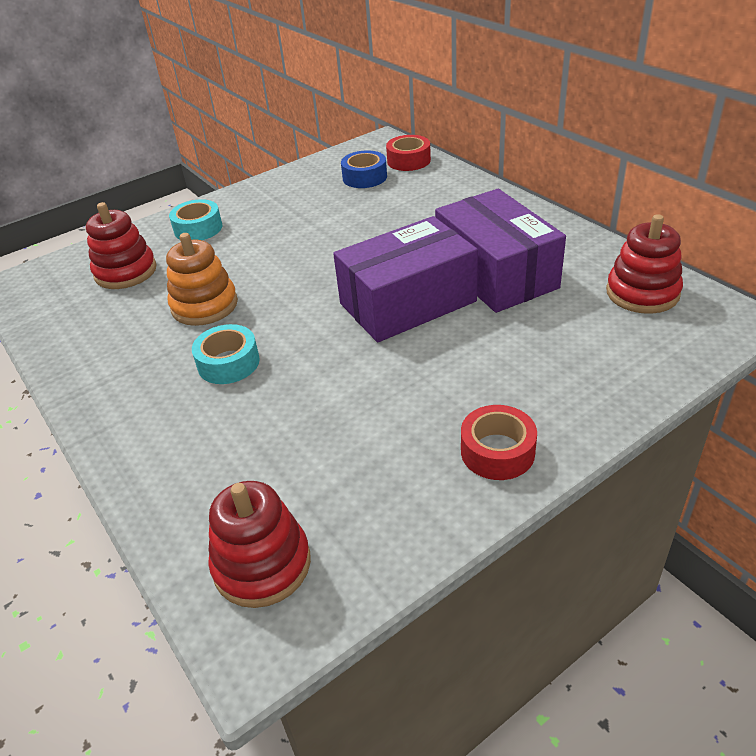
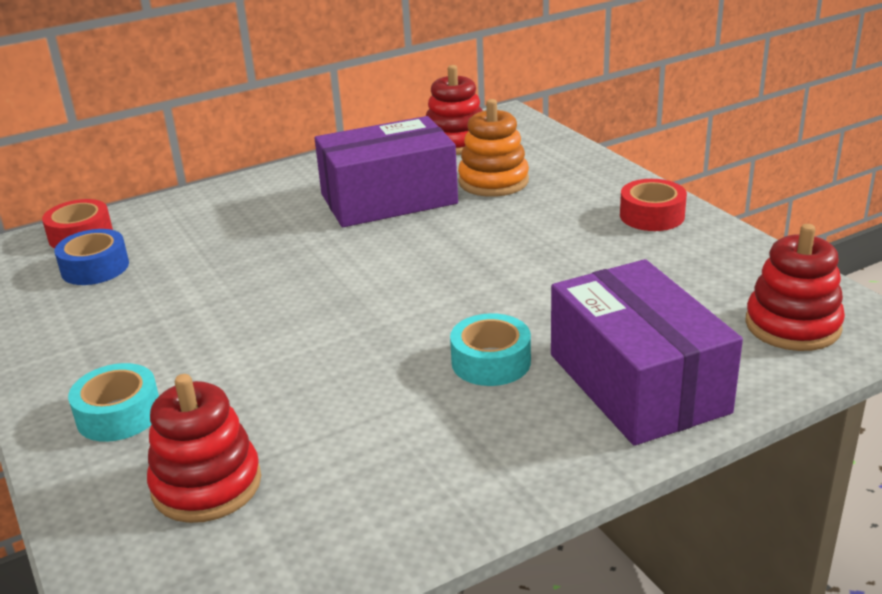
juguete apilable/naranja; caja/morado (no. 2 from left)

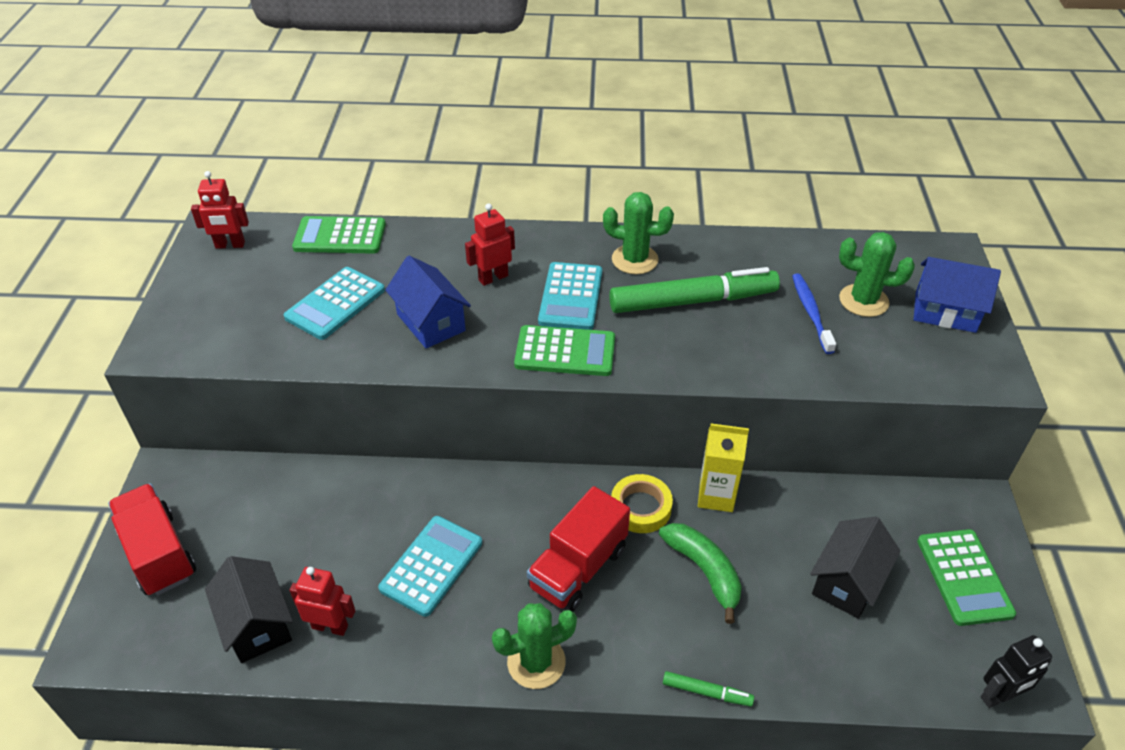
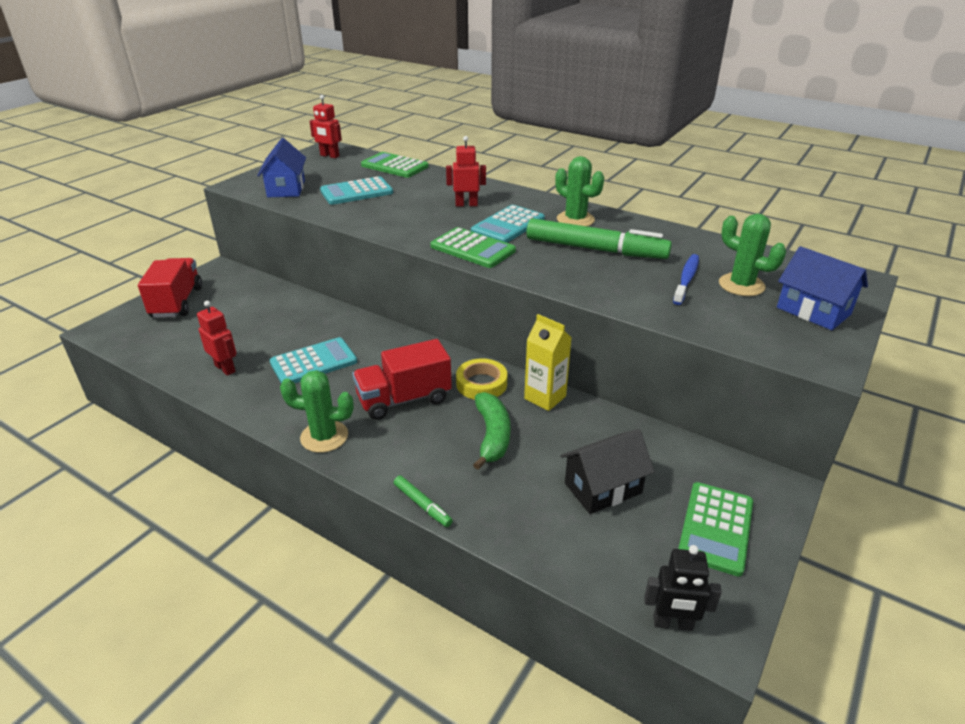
casa/negro (no. 1 from left in the first image); casa/azul (no. 1 from left)

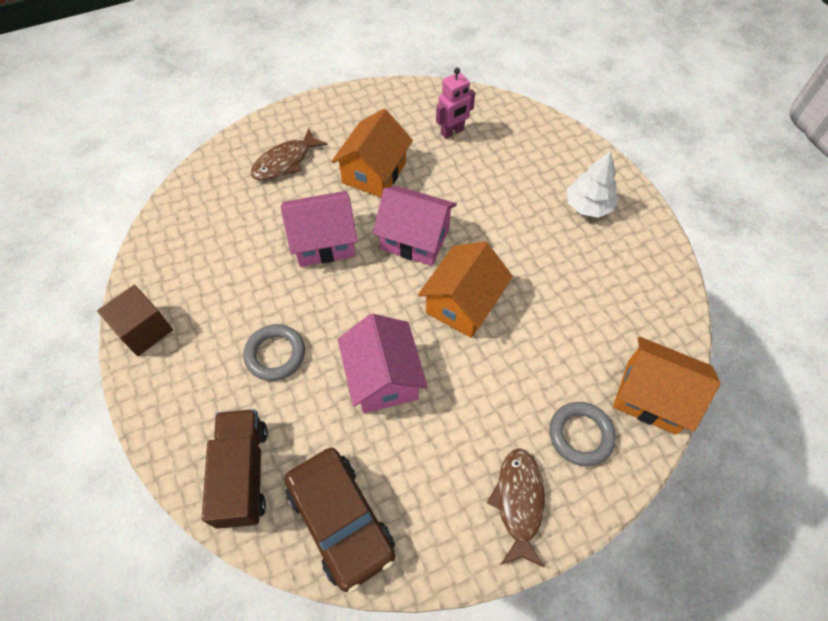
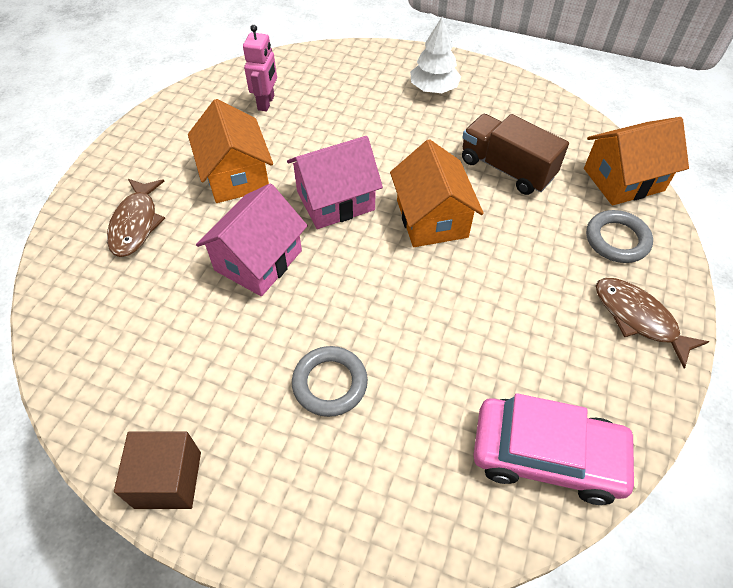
camión/marrón; coche/rosa; casa/rosa (no. 2 from left in the first image)

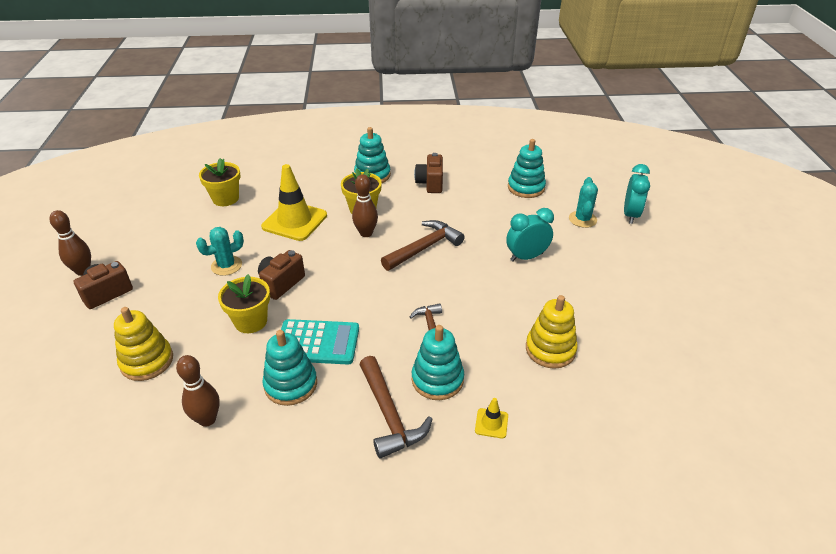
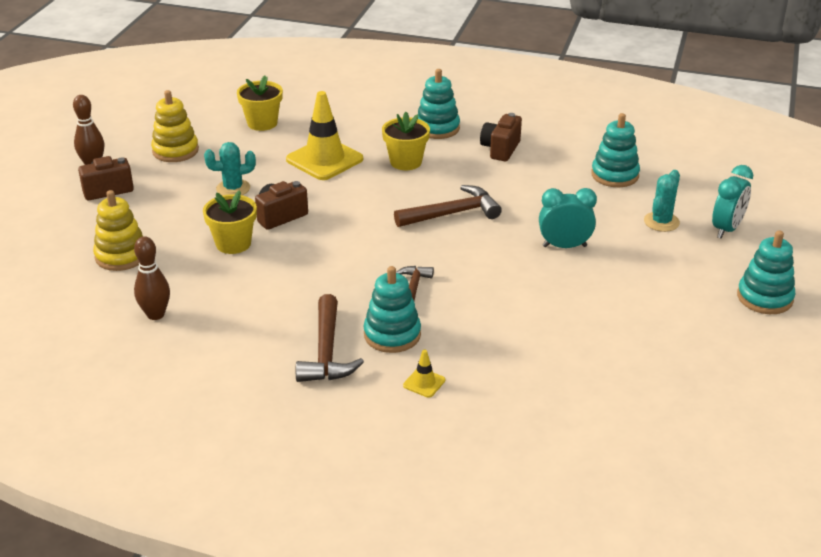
juguete apilable/turquesa (no. 4 from left); calculadora/turquesa; bolo/marrón (no. 3 from left in the first image); juguete apilable/amarillo (no. 2 from left)

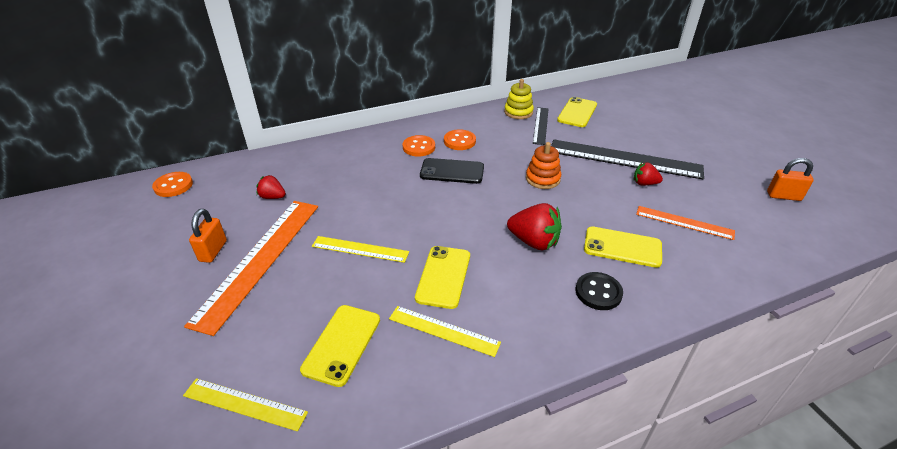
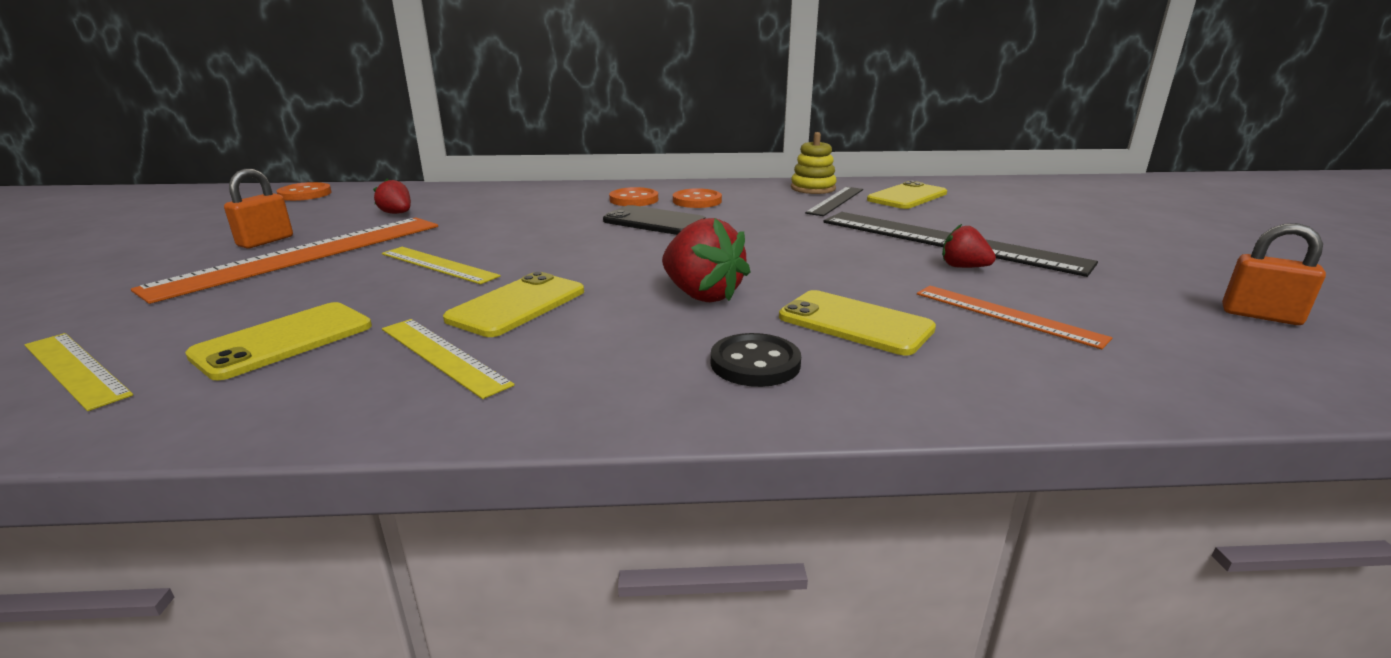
juguete apilable/naranja

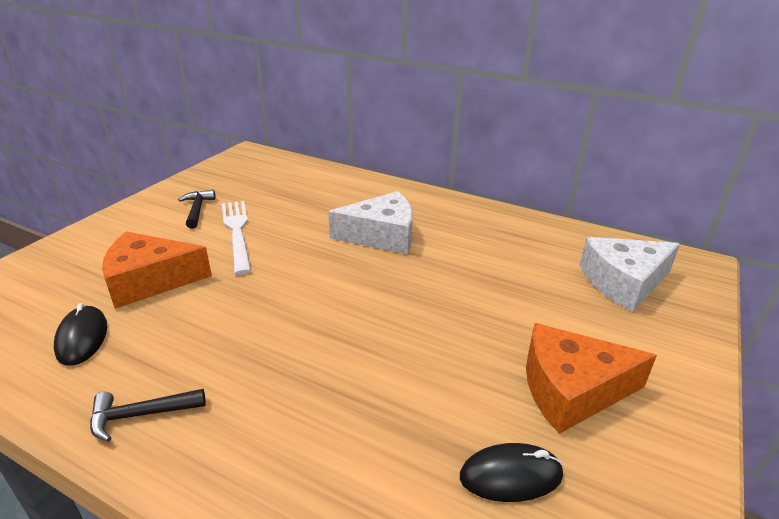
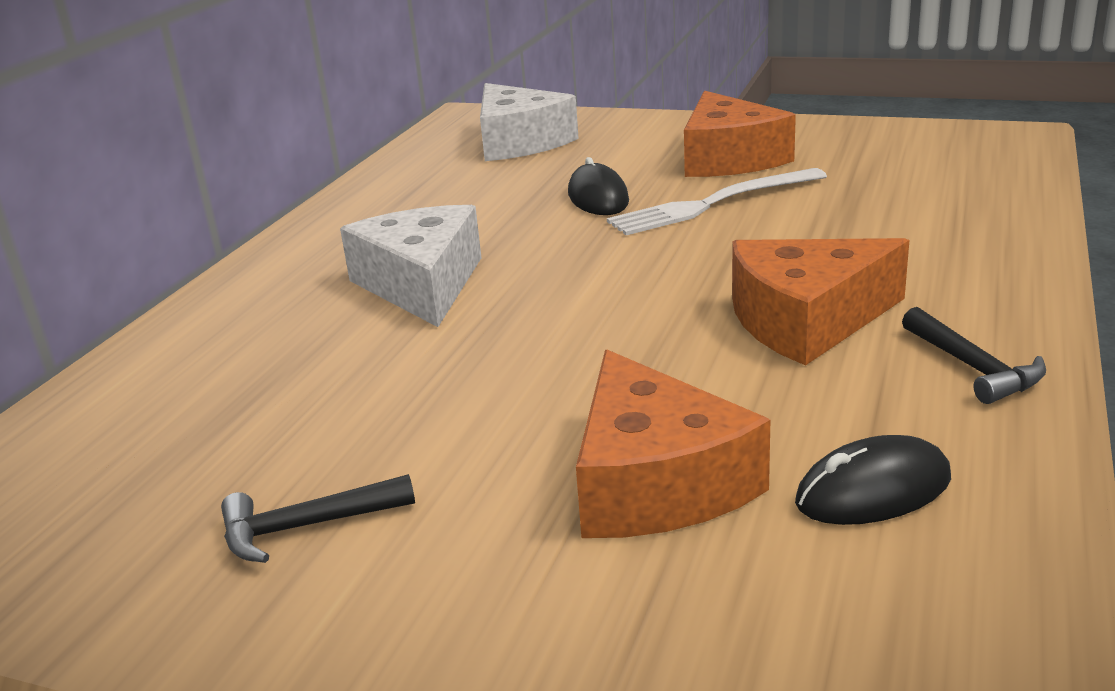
tenedor/blanco; ratón/negro (no. 1 from left); queso/naranja (no. 3 from left)

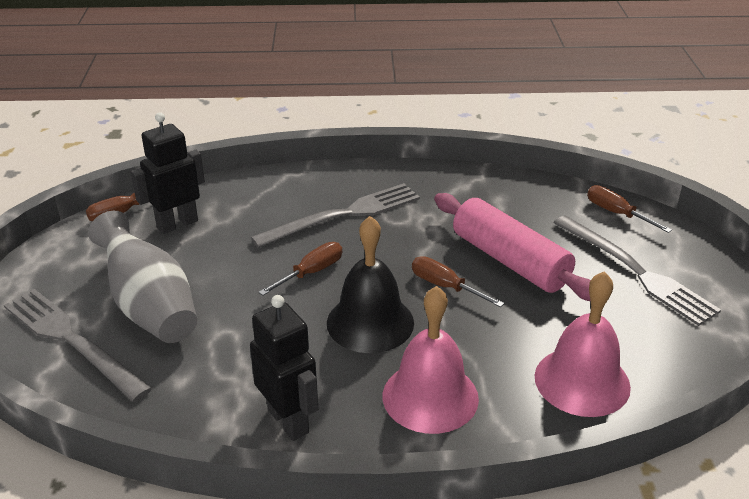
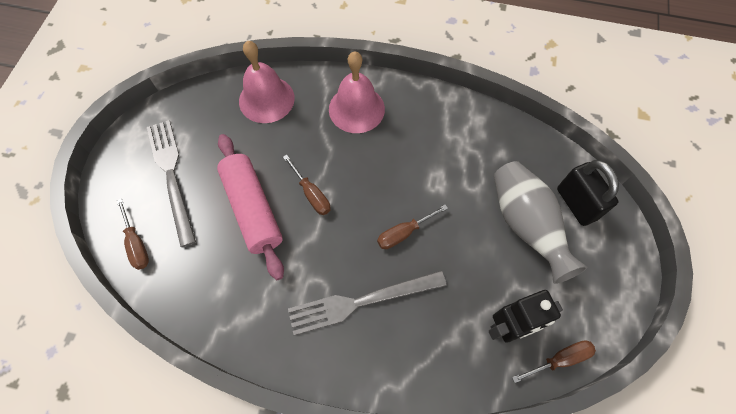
candado/negro; robot/negro (no. 2 from left in the first image); campana/negro

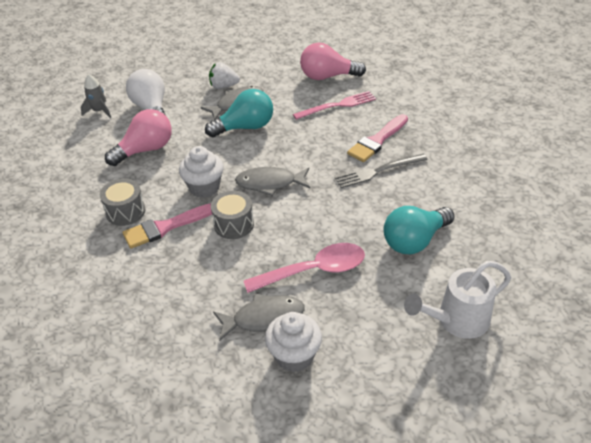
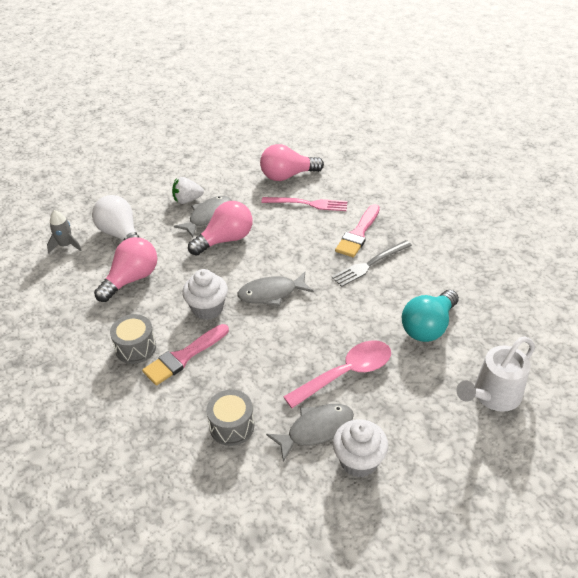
bombilla/rosa (no. 2 from left); tambor/gris (no. 2 from left); tenedor/rosa

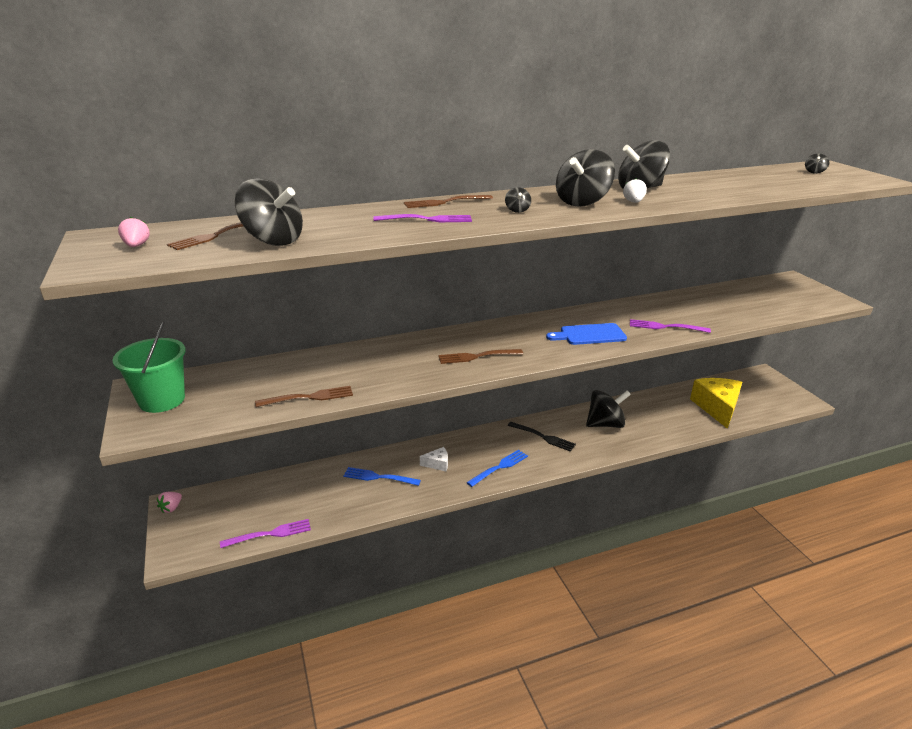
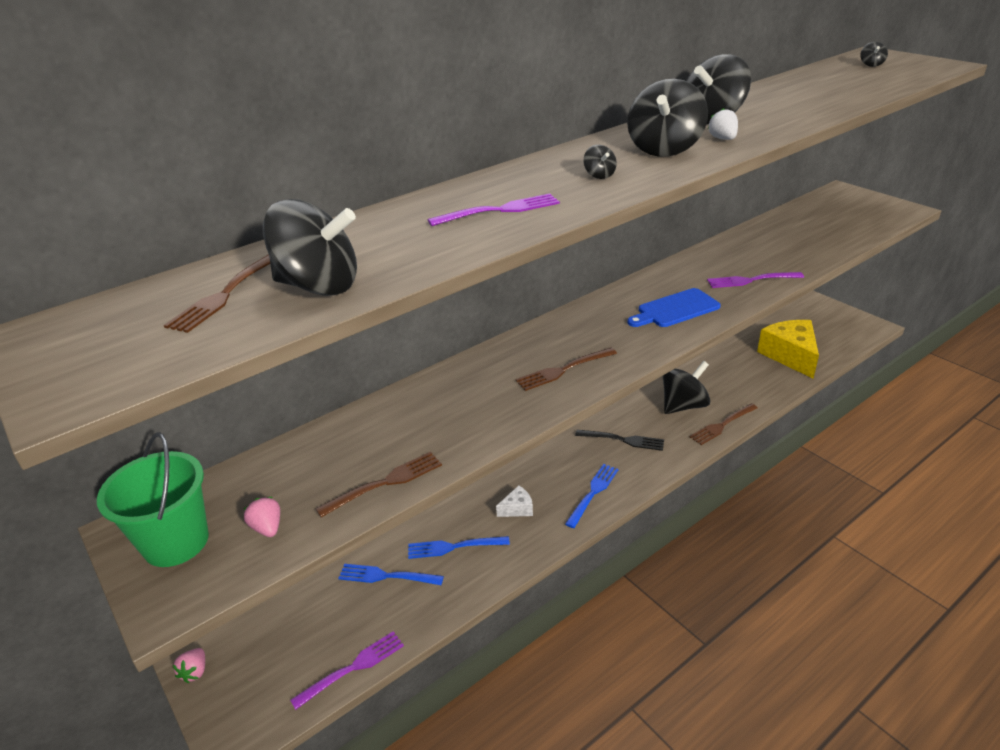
fresa/rosa (no. 2 from left); tenedor/marrón (no. 4 from left); tenedor/azul (no. 1 from left)

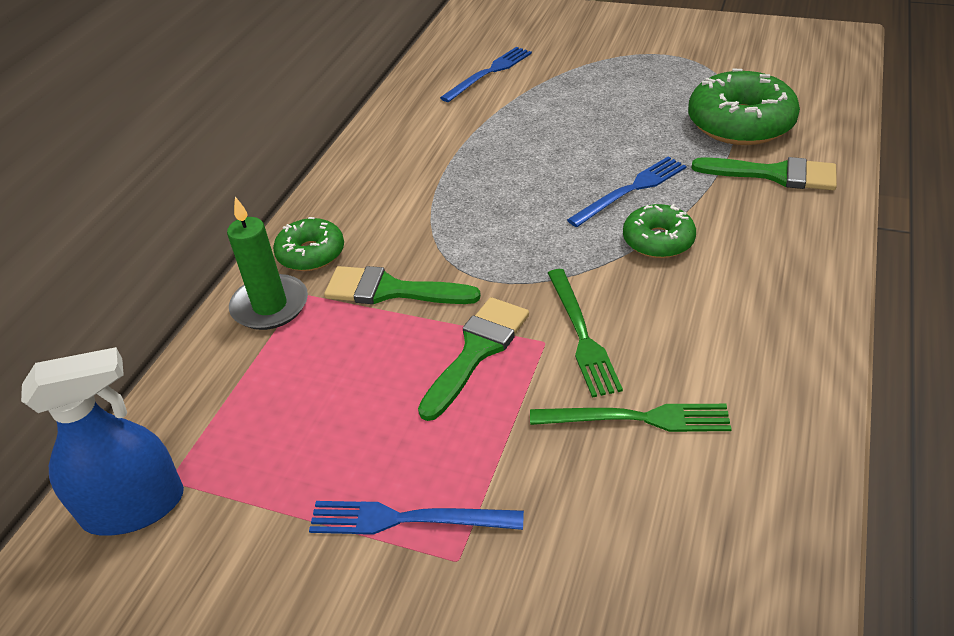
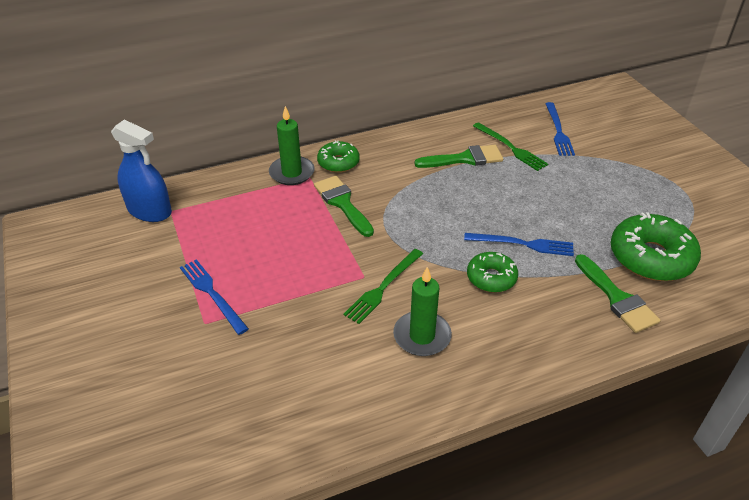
pincel/verde (no. 2 from left); tenedor/azul (no. 3 from left); tenedor/verde (no. 2 from left); vela/verde (no. 2 from left)

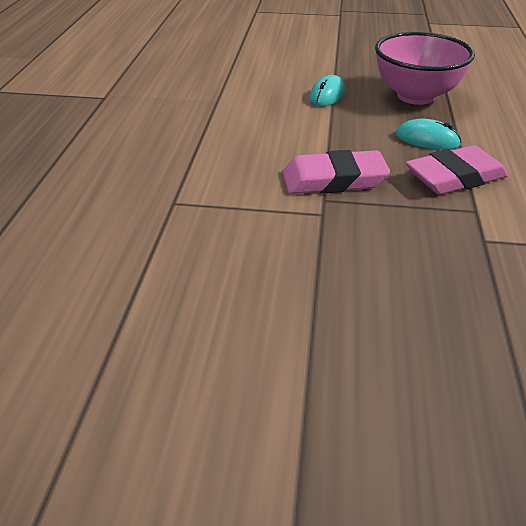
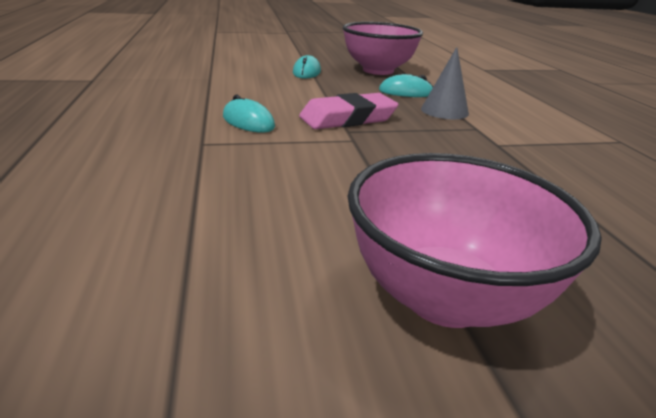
cono/gris; ratón/turquesa (no. 1 from left); cuenco/rosa (no. 2 from left)

